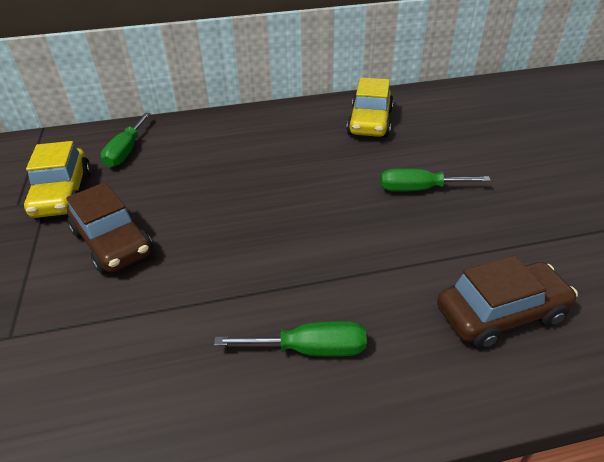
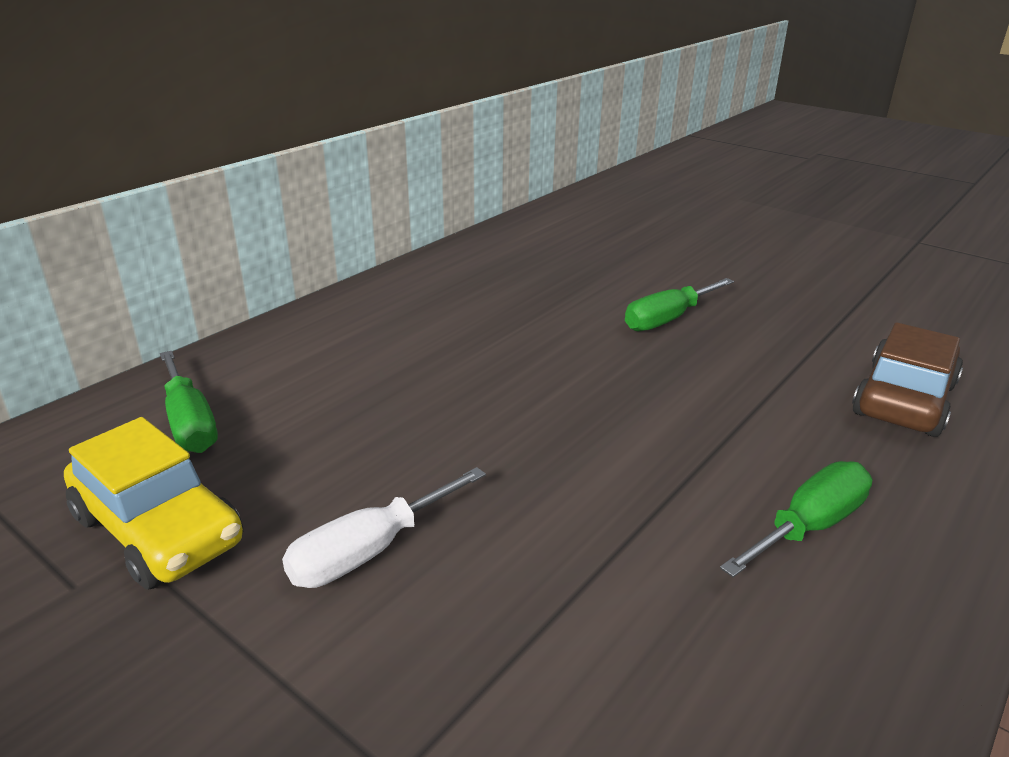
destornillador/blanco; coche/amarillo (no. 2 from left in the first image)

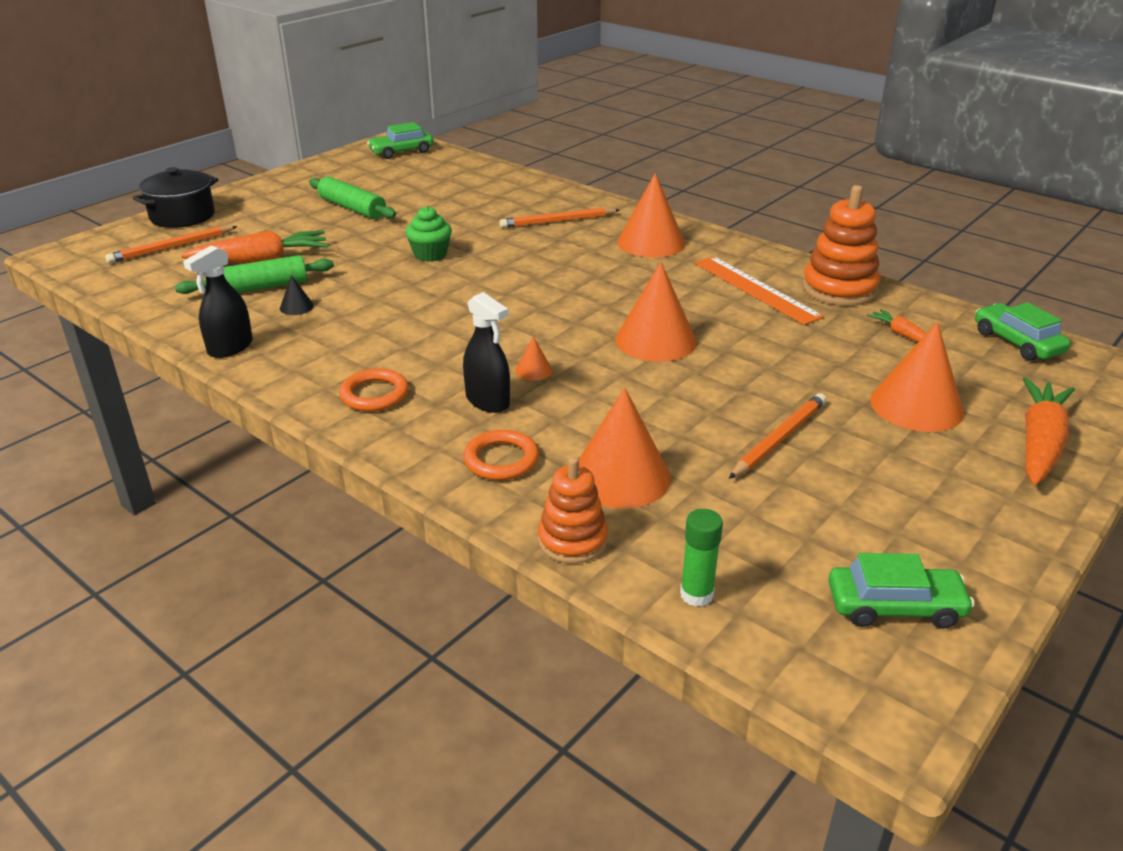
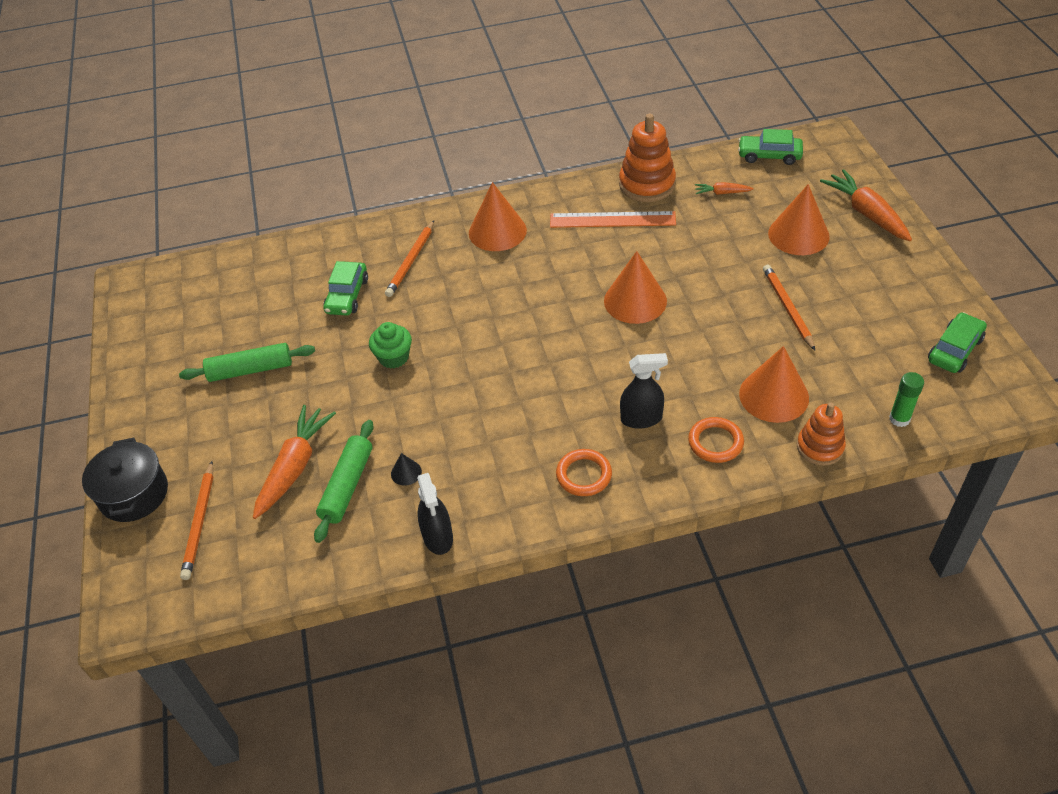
coche/verde (no. 1 from left); cono/naranja (no. 1 from left in the first image)

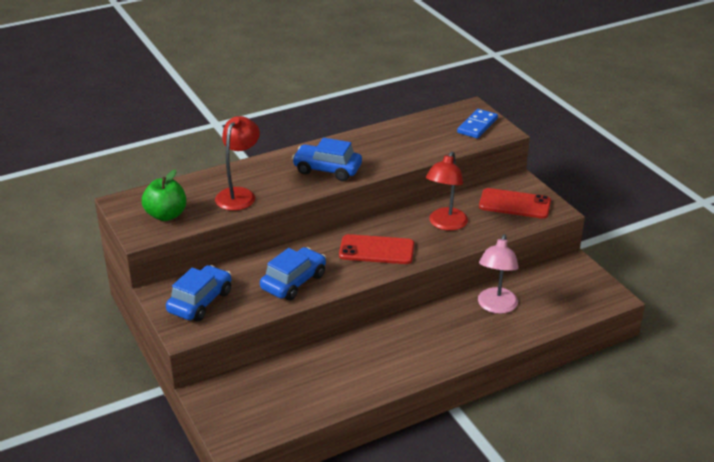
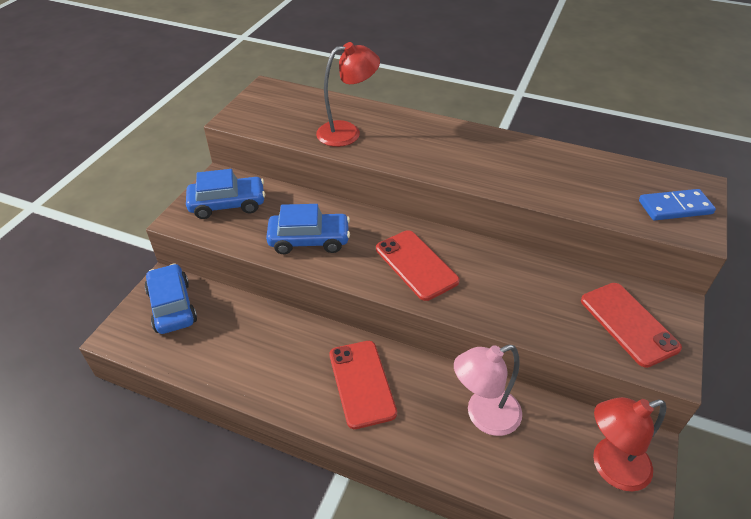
manzana/verde; coche/azul (no. 1 from left); lámpara/rojo (no. 2 from left); móvil/rojo (no. 1 from left)

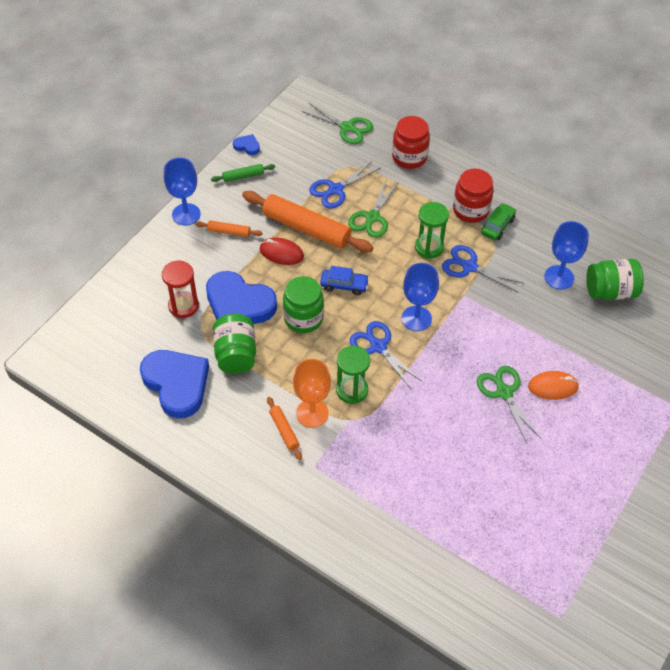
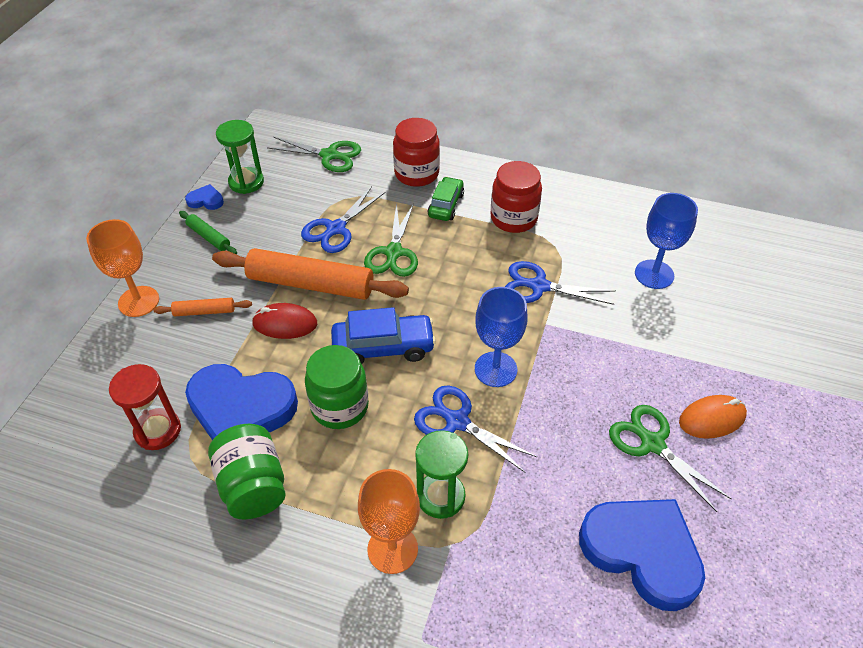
corazón/azul (no. 3 from left); copa/naranja (no. 1 from left); rodillo/verde; rodillo/naranja (no. 2 from left in the first image); coche/azul; reloj de arena/verde (no. 1 from left); coche/verde; tarro/verde (no. 3 from left in the first image)

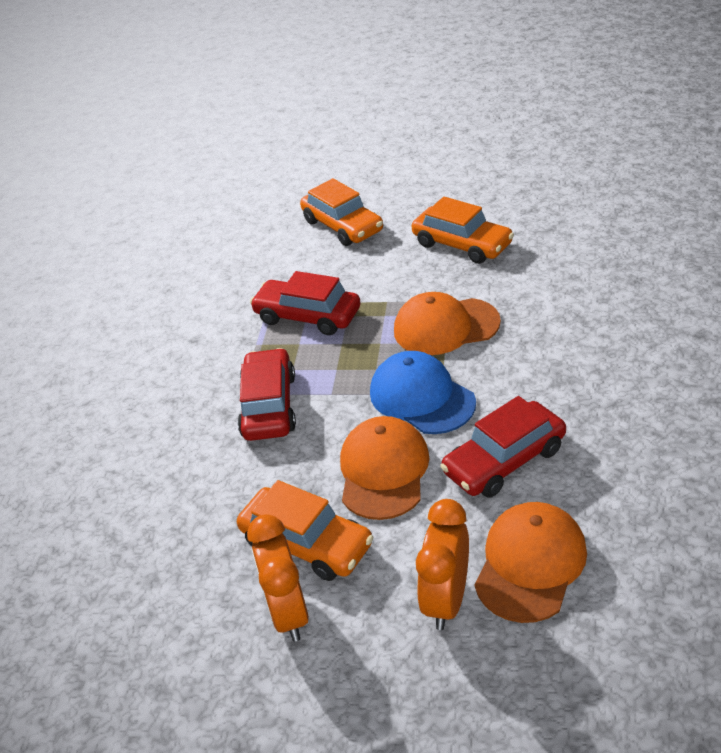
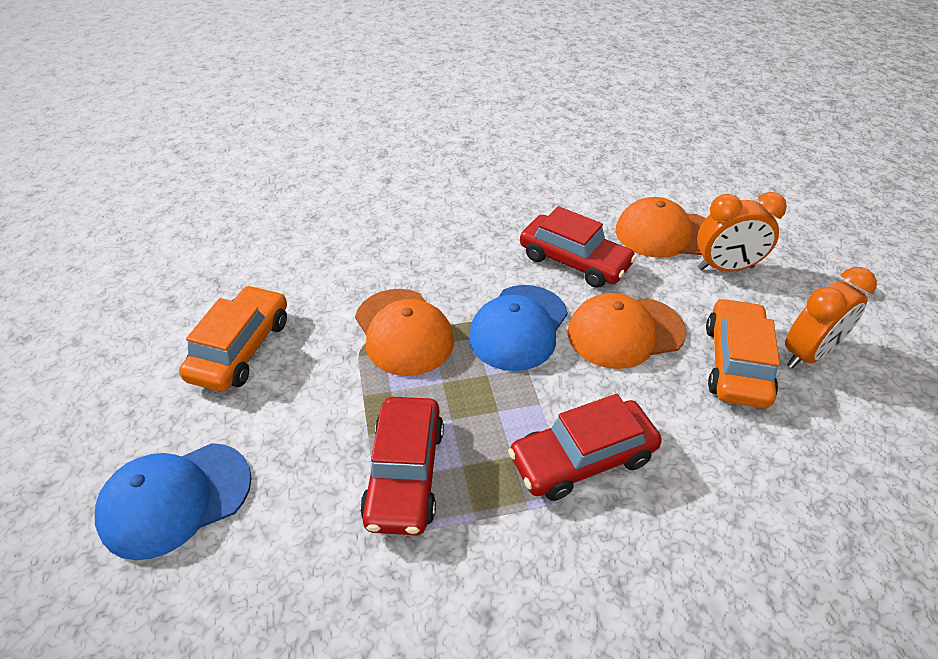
gorra/azul (no. 1 from left)

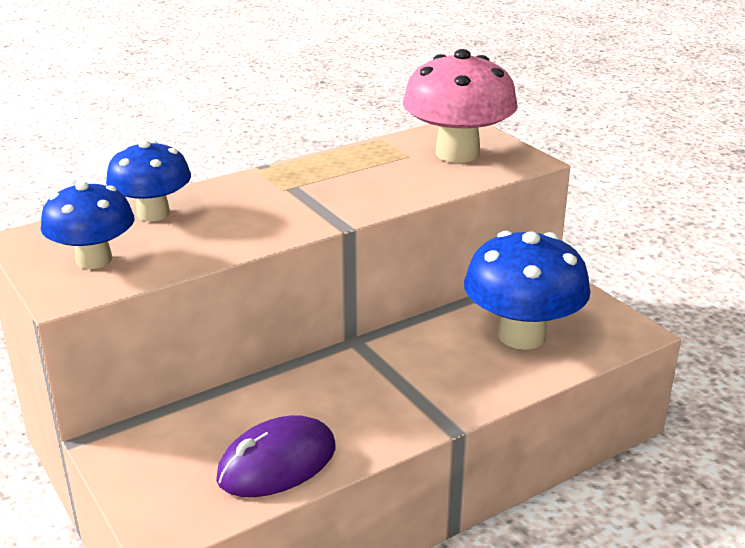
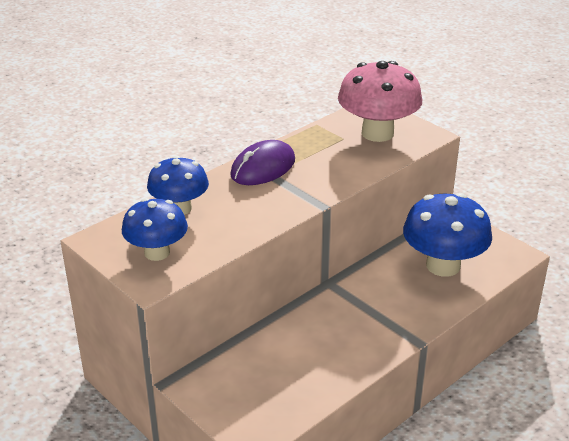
ratón/morado

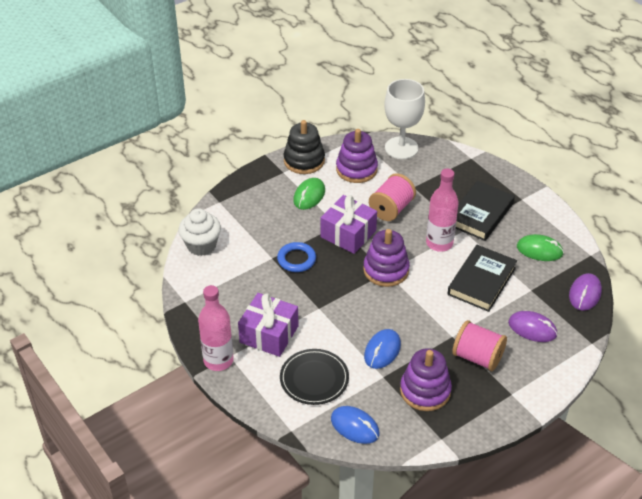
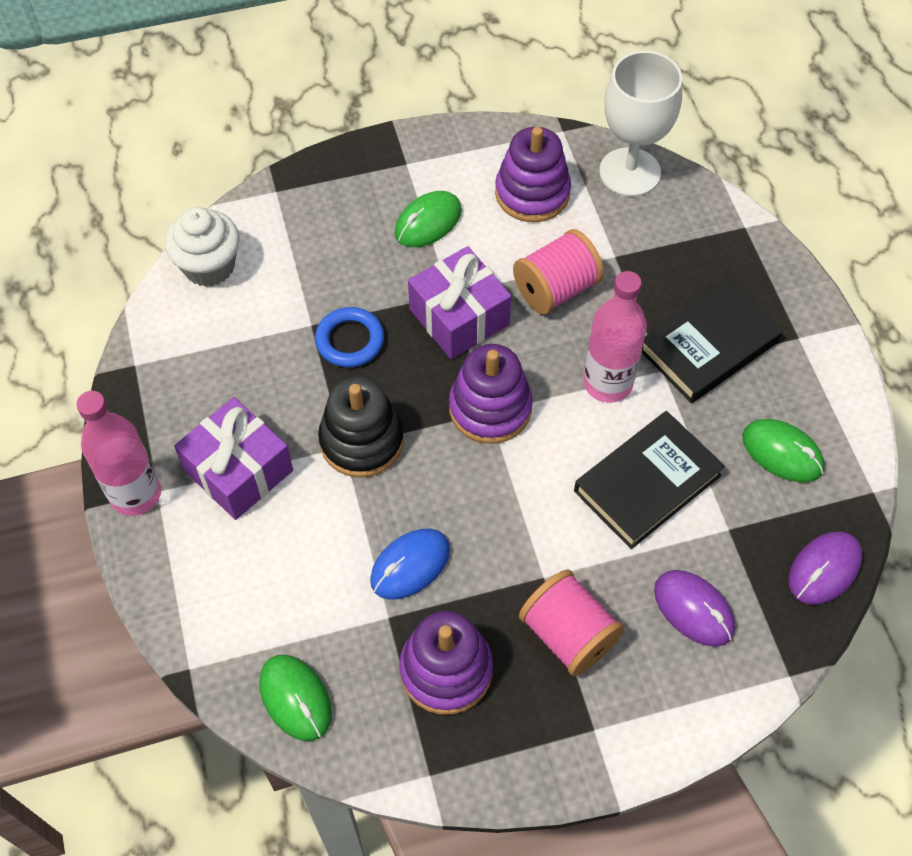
plato/negro; juguete apilable/negro; ratón/verde (no. 1 from left)

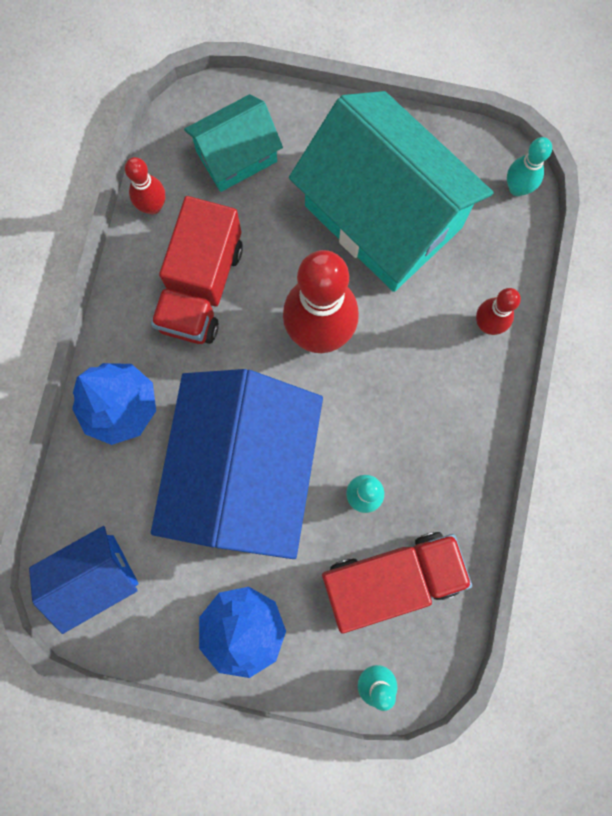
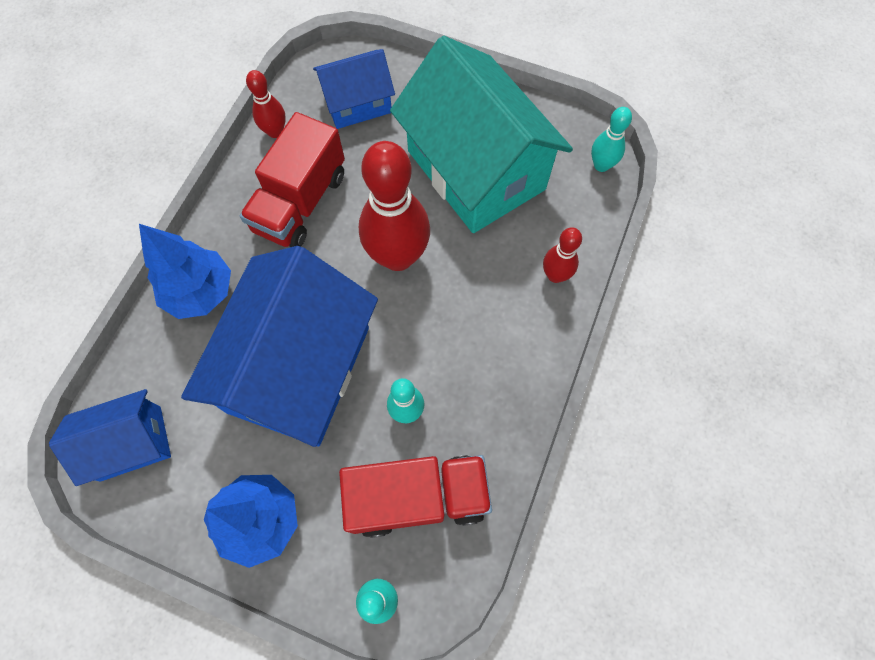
casa/azul (no. 3 from left)

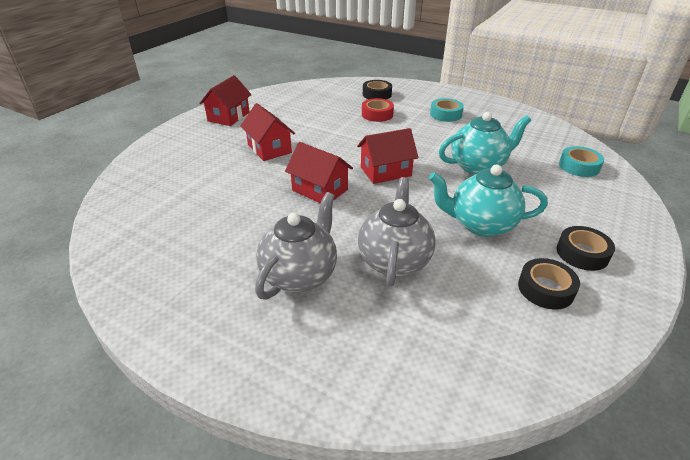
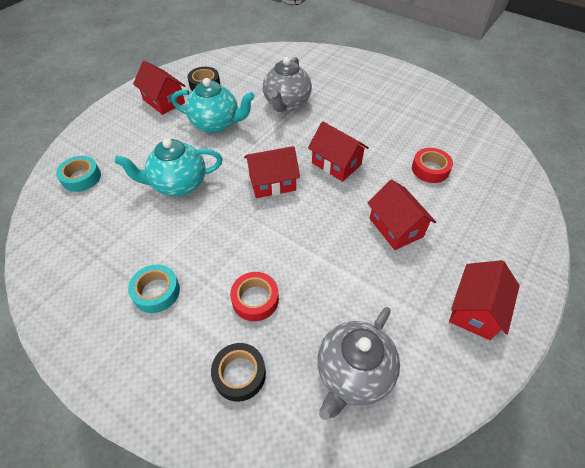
tetera/gris (no. 2 from left); casa/rojo (no. 1 from left); cinta adhesiva/rojo (no. 2 from left)

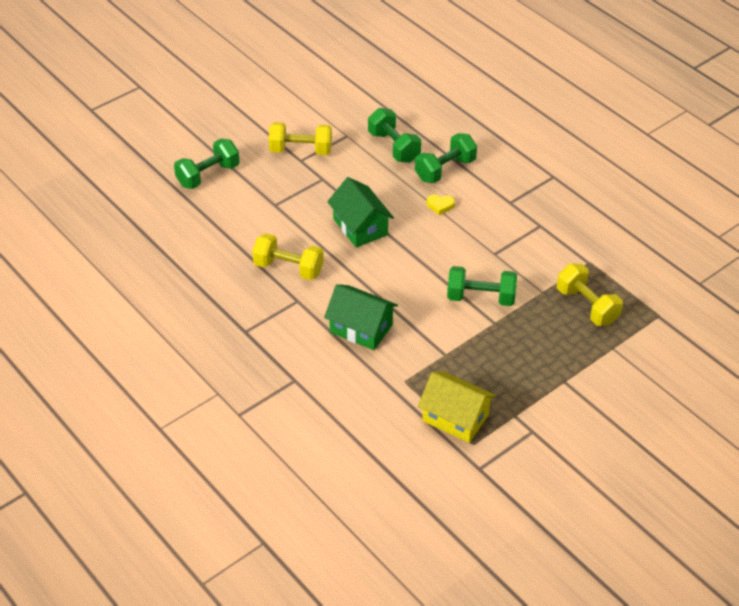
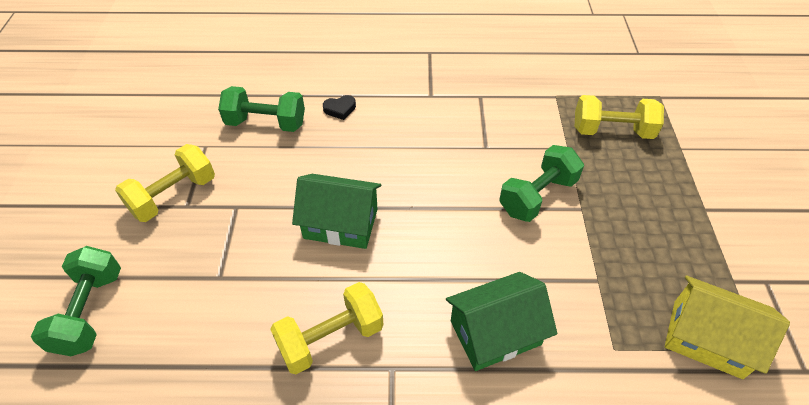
corazón/negro; casa/amarillo; corazón/amarillo

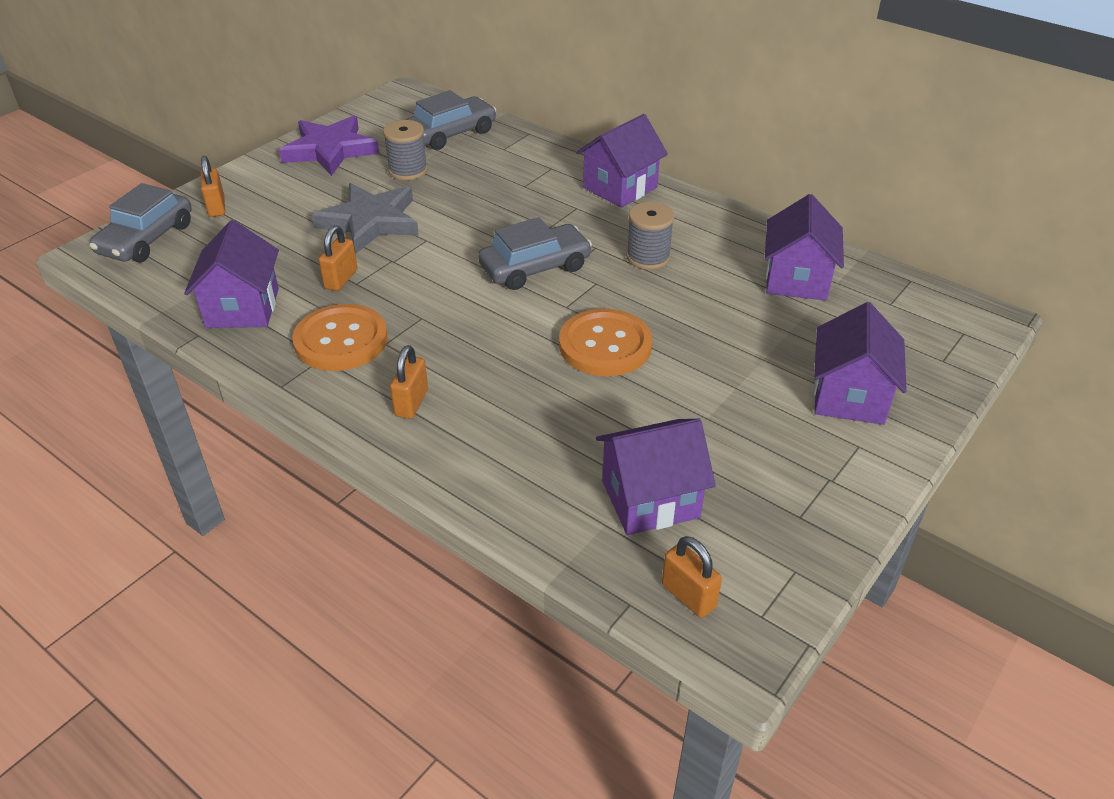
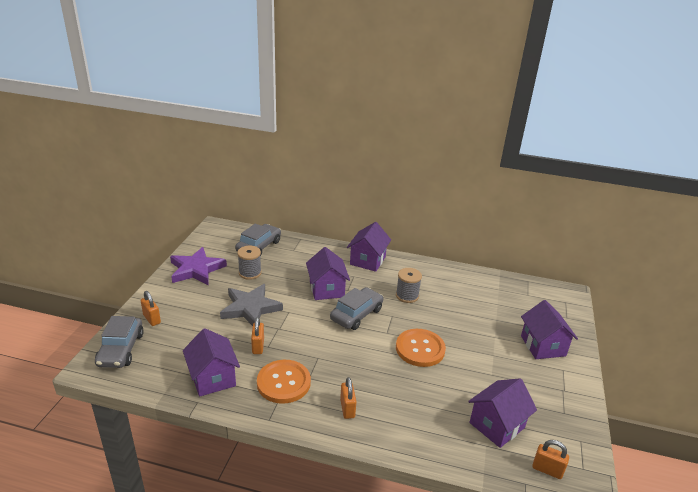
casa/morado (no. 2 from left)

